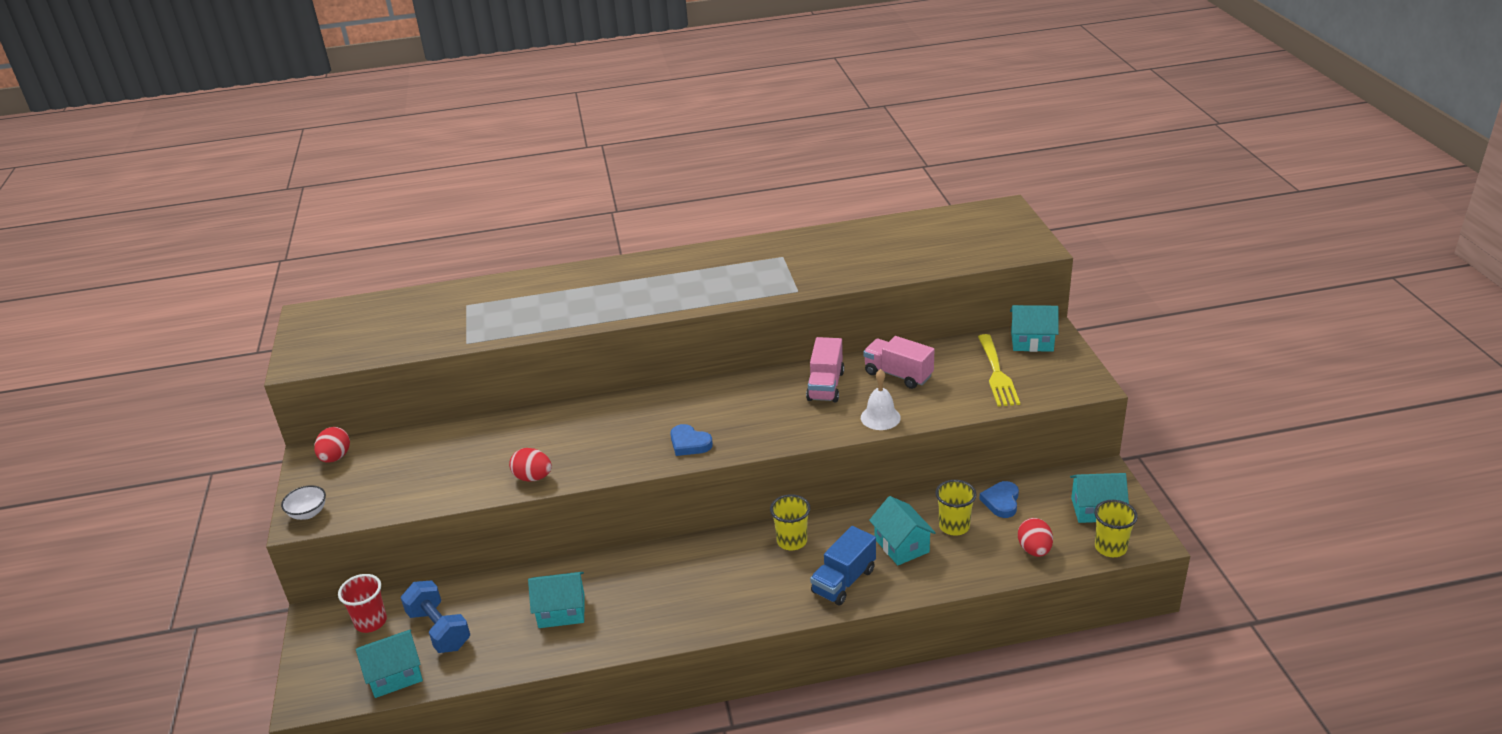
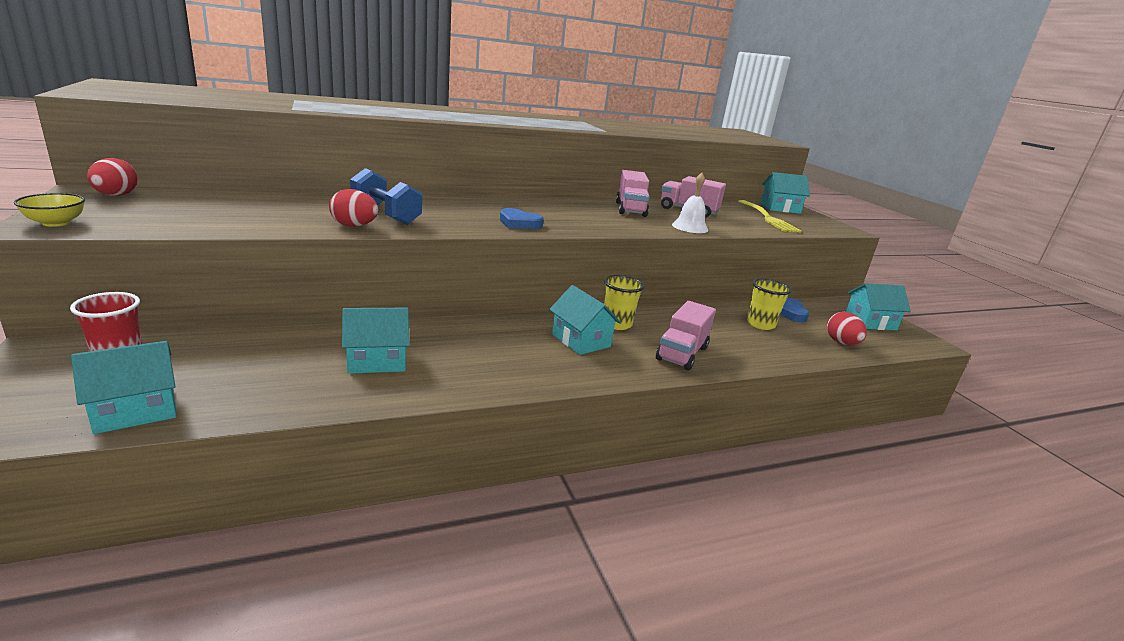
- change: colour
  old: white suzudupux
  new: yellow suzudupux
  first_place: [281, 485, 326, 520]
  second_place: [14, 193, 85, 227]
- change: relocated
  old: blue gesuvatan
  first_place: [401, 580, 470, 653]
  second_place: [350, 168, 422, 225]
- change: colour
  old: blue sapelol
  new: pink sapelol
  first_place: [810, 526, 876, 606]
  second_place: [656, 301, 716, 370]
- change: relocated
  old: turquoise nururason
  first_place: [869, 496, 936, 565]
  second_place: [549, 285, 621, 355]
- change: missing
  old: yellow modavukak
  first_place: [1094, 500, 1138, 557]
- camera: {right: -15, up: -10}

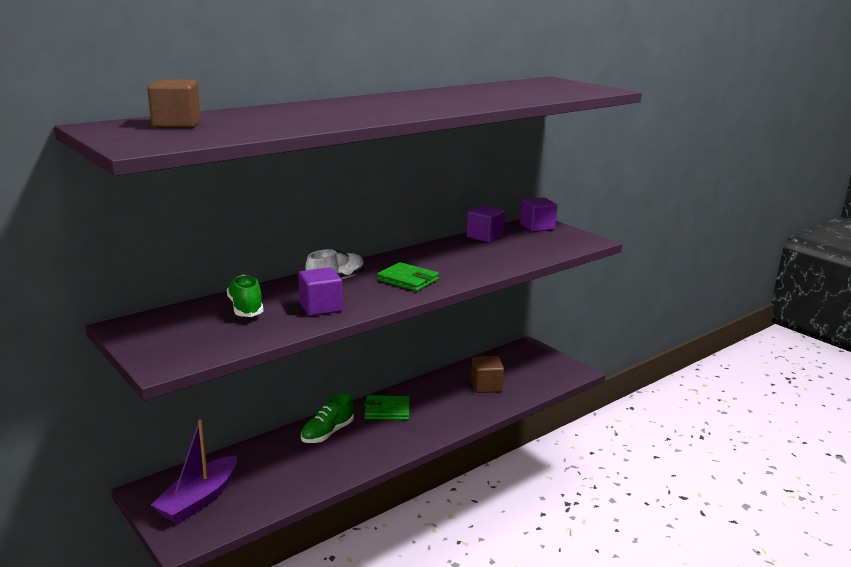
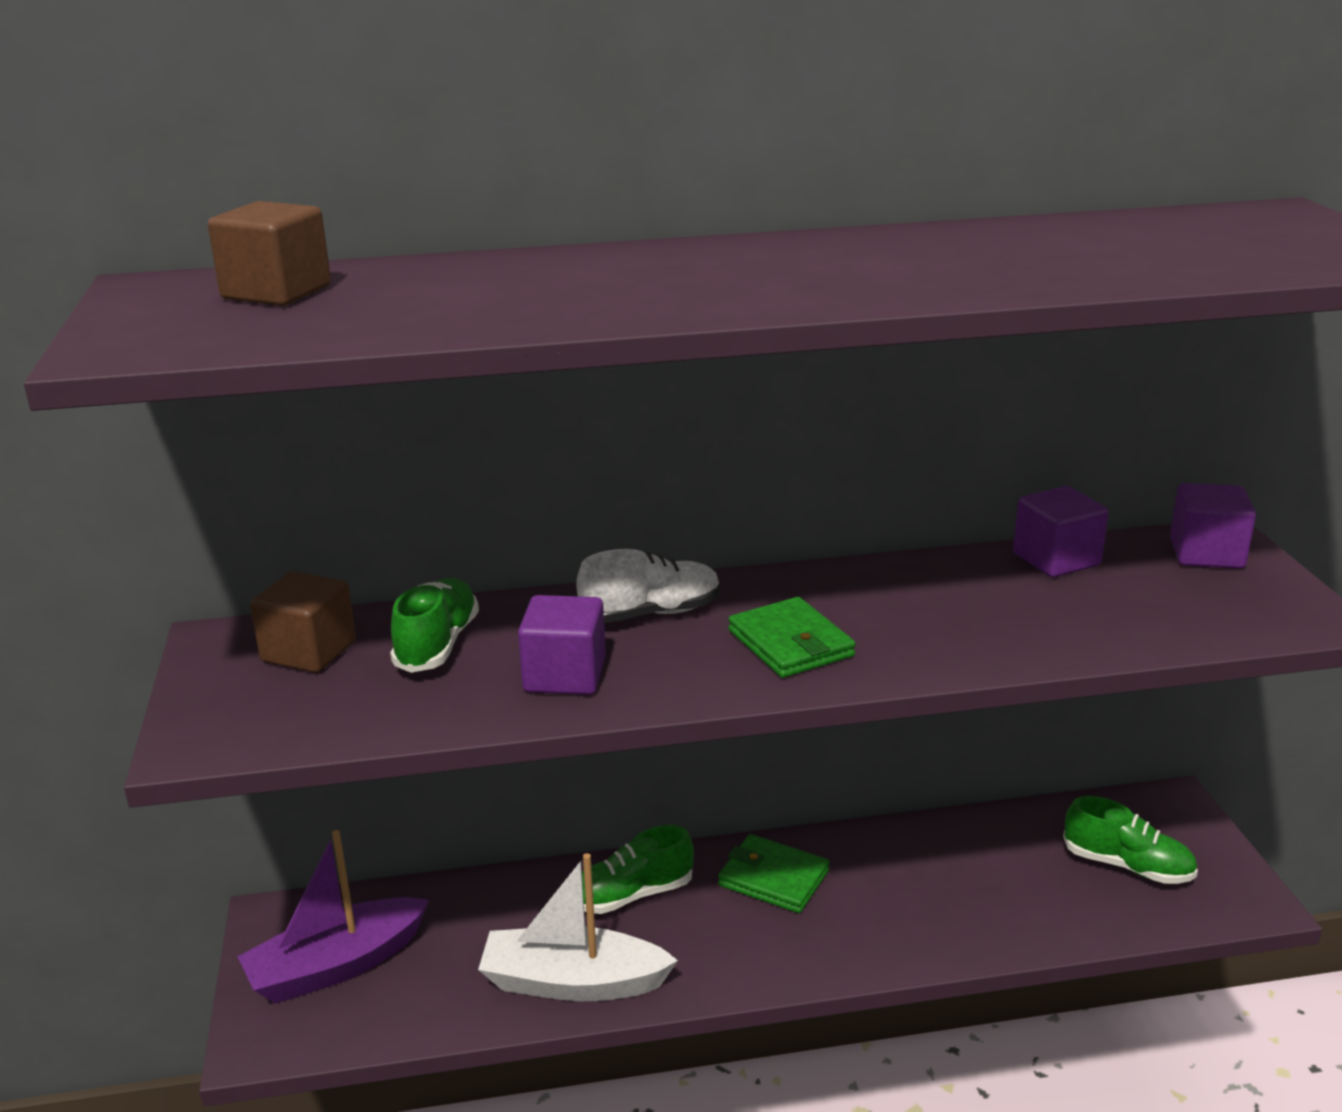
- change: relocated
  old: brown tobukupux
  first_place: [471, 356, 504, 393]
  second_place: [250, 571, 356, 673]
- change: appeared
  new: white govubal
  second_place: [478, 853, 678, 1001]
- change: appeared
  new: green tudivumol
  second_place: [1063, 796, 1198, 884]
- camera: {right: 30, up: 5}

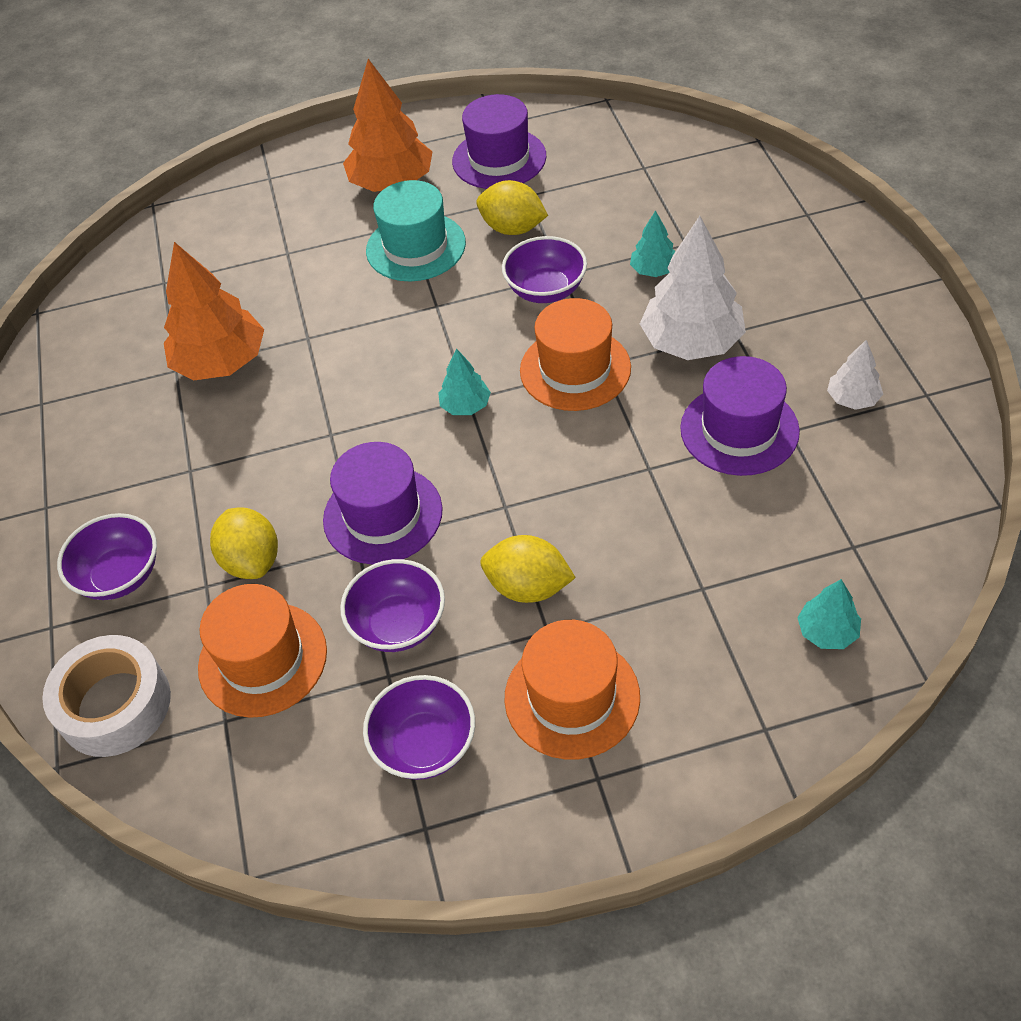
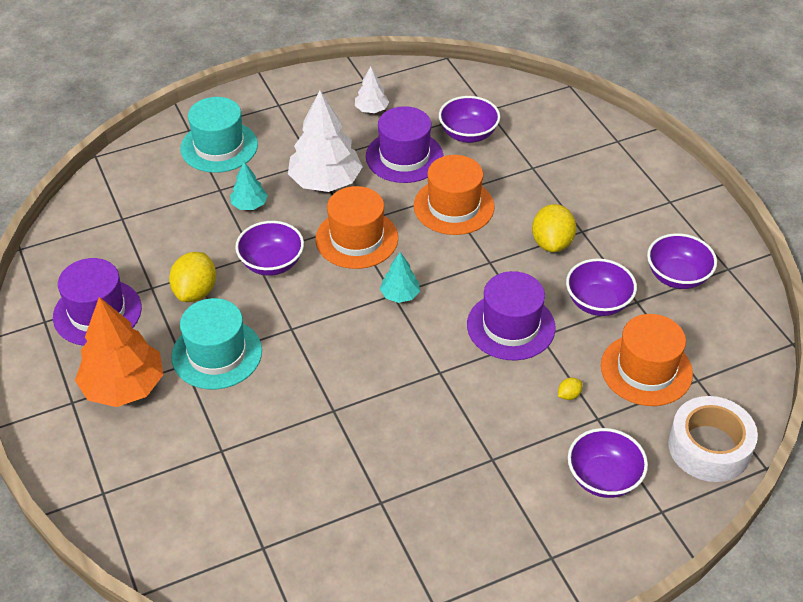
- change: missing
  old: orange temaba
  first_place: [164, 242, 264, 380]
- change: size
  old: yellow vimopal
  first_place: [210, 507, 278, 579]
  second_place: [558, 378, 582, 400]
  factor: 0.44
- change: relocated
  old: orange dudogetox
  first_place: [504, 620, 640, 760]
  second_place: [414, 155, 494, 235]
- change: missing
  old: turquoise temaba
  first_place: [797, 579, 861, 649]
- change: appeared
  new: turquoise dudogetox
  second_place: [180, 97, 258, 173]
- change: appeared
  new: purple suzudupux
  second_place: [439, 96, 500, 143]
- camera: {right: -105, up: -5}

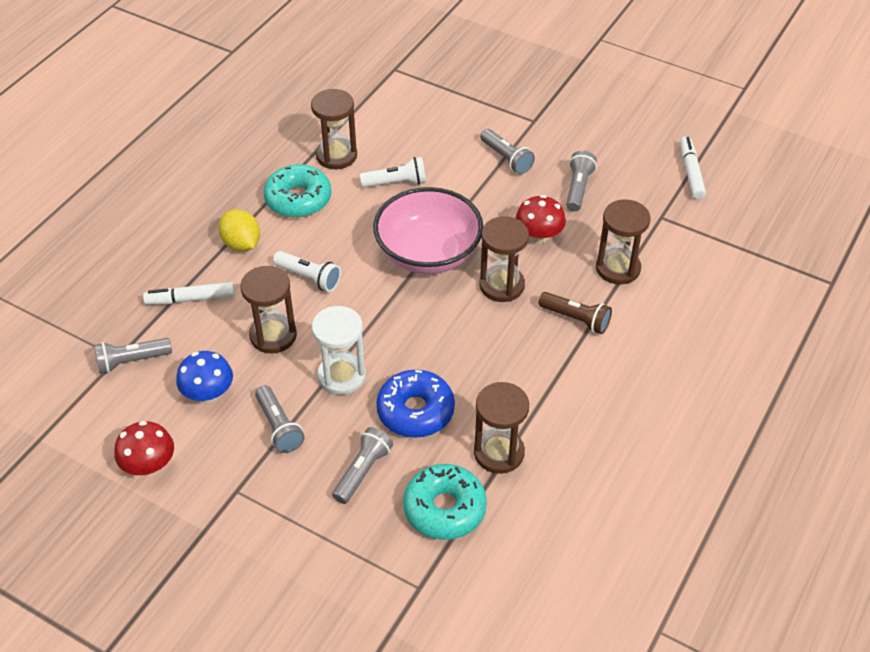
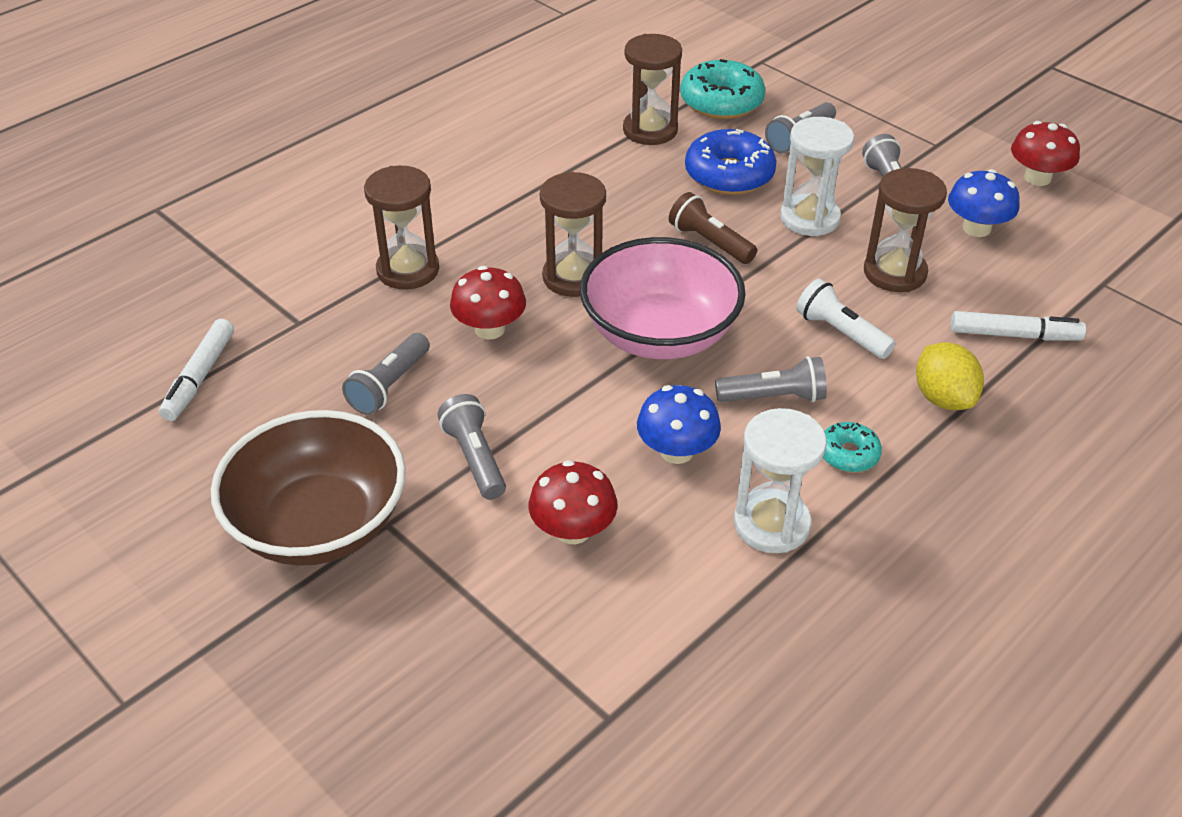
- change: relocated
  old: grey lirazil
  first_place: [94, 338, 172, 374]
  second_place: [715, 356, 827, 402]
- change: size
  old: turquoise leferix
  first_place: [264, 164, 331, 218]
  second_place: [823, 422, 882, 472]
  factor: 0.54
- change: colour
  old: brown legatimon
  new: white legatimon
  first_place: [311, 89, 357, 169]
  second_place: [734, 408, 827, 553]
- change: exchanged
  old: white lirazil
  new: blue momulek
  first_place: [360, 157, 426, 188]
  second_place: [637, 385, 721, 464]
- change: relocated
  old: brown lirazil
  first_place: [538, 292, 612, 334]
  second_place: [669, 192, 757, 264]
- change: appeared
  new: brown suzudupux
  second_place: [211, 410, 406, 566]
- change: appeared
  new: red momulek
  second_place: [529, 460, 618, 544]
- camera: {right: -165, up: -5}

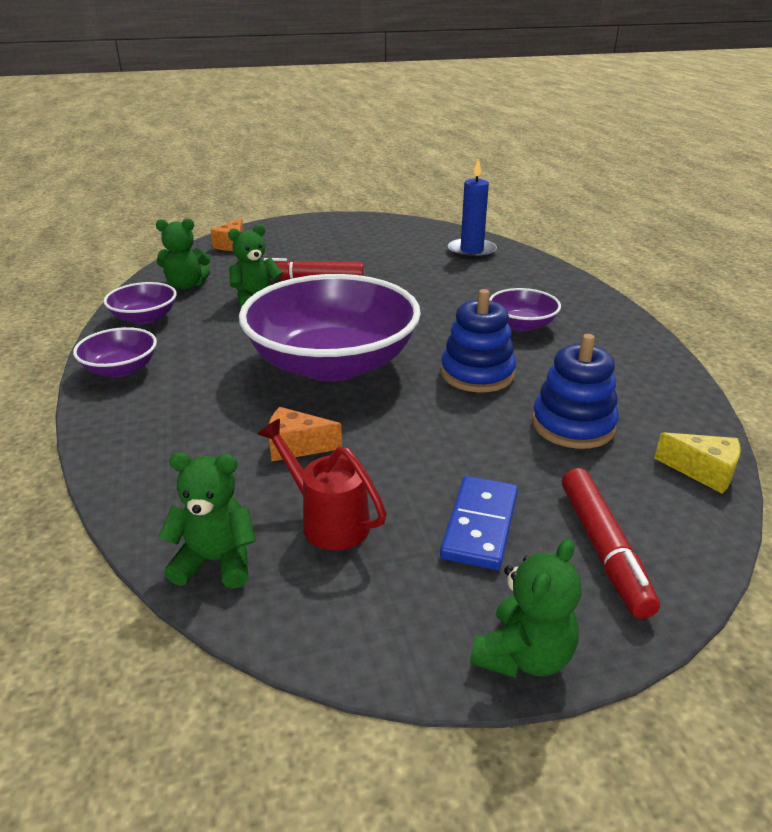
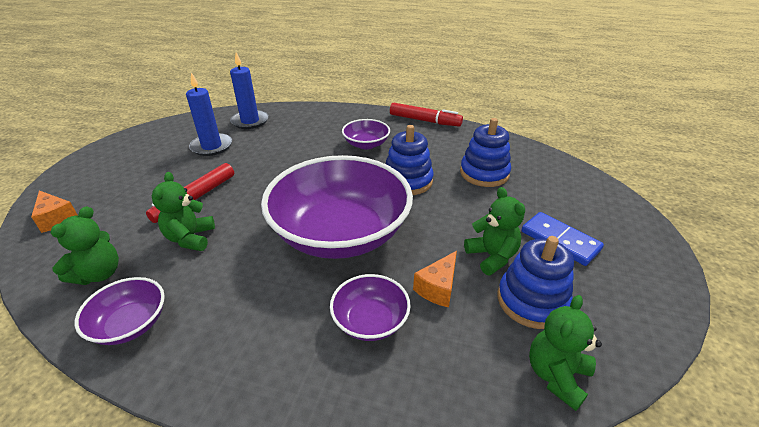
- change: relocated
  old: purple suzudupux
  first_place: [73, 327, 157, 377]
  second_place: [330, 274, 411, 341]
- change: exchanged
  old: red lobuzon
  new: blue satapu
  first_place: [257, 419, 387, 550]
  second_place: [497, 236, 574, 329]
- change: relocated
  old: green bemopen
  first_place: [470, 538, 581, 678]
  second_place: [464, 187, 525, 276]
- change: relocated
  old: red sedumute
  first_place: [562, 468, 660, 619]
  second_place: [390, 103, 463, 127]
- change: missing
  old: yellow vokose
  first_place: [654, 432, 741, 494]
- change: appeared
  new: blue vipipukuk
  second_place: [186, 72, 232, 156]
- camera: {right: -60, up: 5}

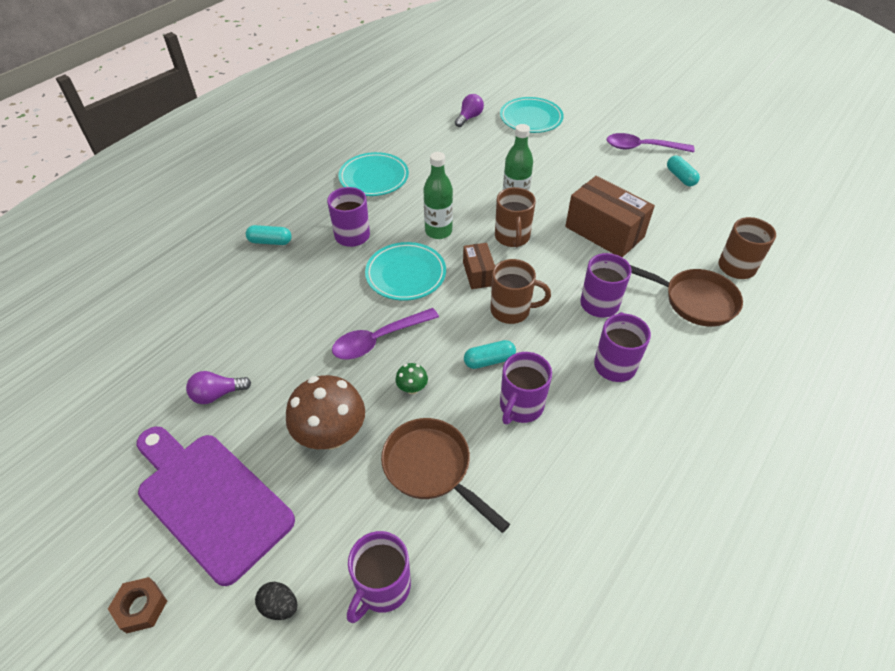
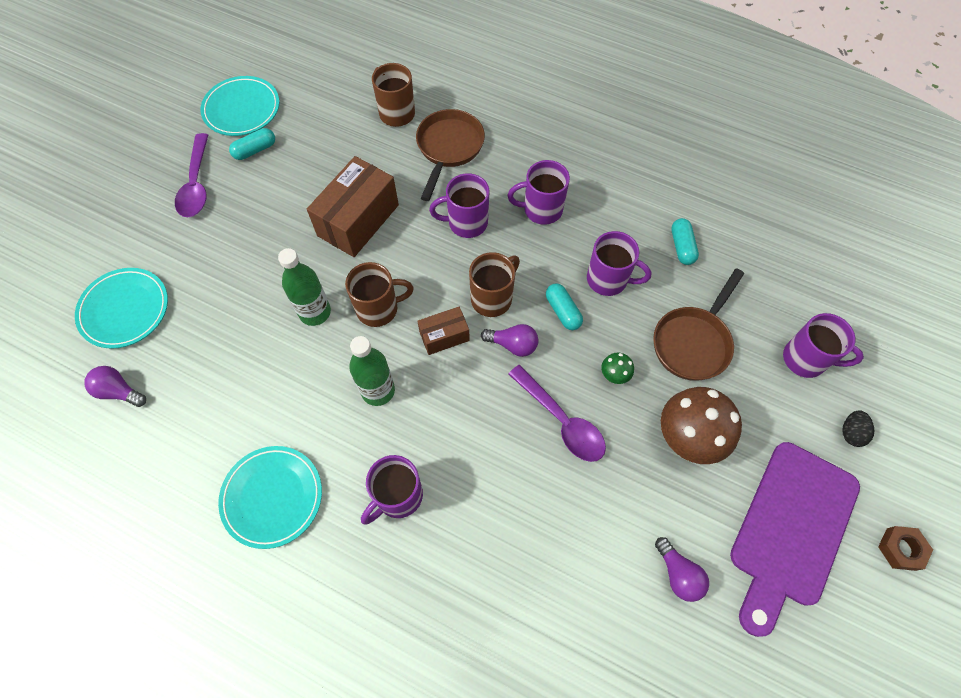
- change: relocated
  old: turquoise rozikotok
  first_place: [246, 225, 292, 245]
  second_place: [671, 218, 699, 265]
- change: relocated
  old: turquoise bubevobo
  first_place: [365, 242, 446, 301]
  second_place: [201, 76, 280, 136]
- change: spun
  old: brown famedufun
  first_place: [491, 259, 551, 324]
  second_place: [469, 252, 520, 317]
  degrees: 45
- change: appeared
  new: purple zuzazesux
  second_place: [481, 324, 538, 357]
- camera: {right: -100, up: 15}

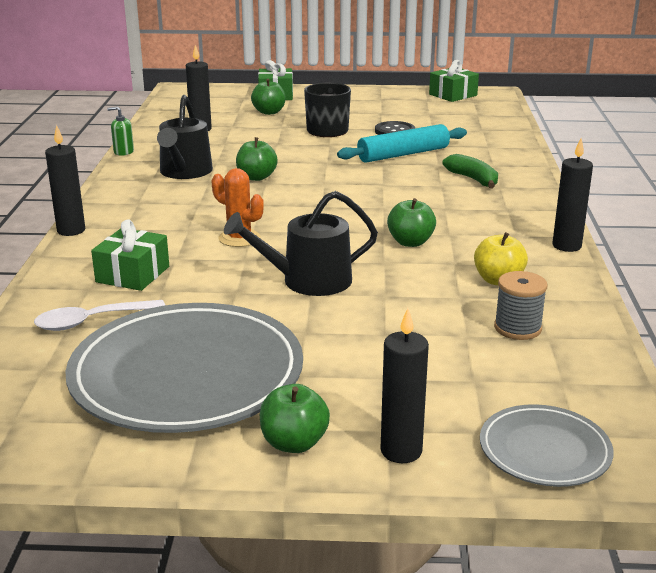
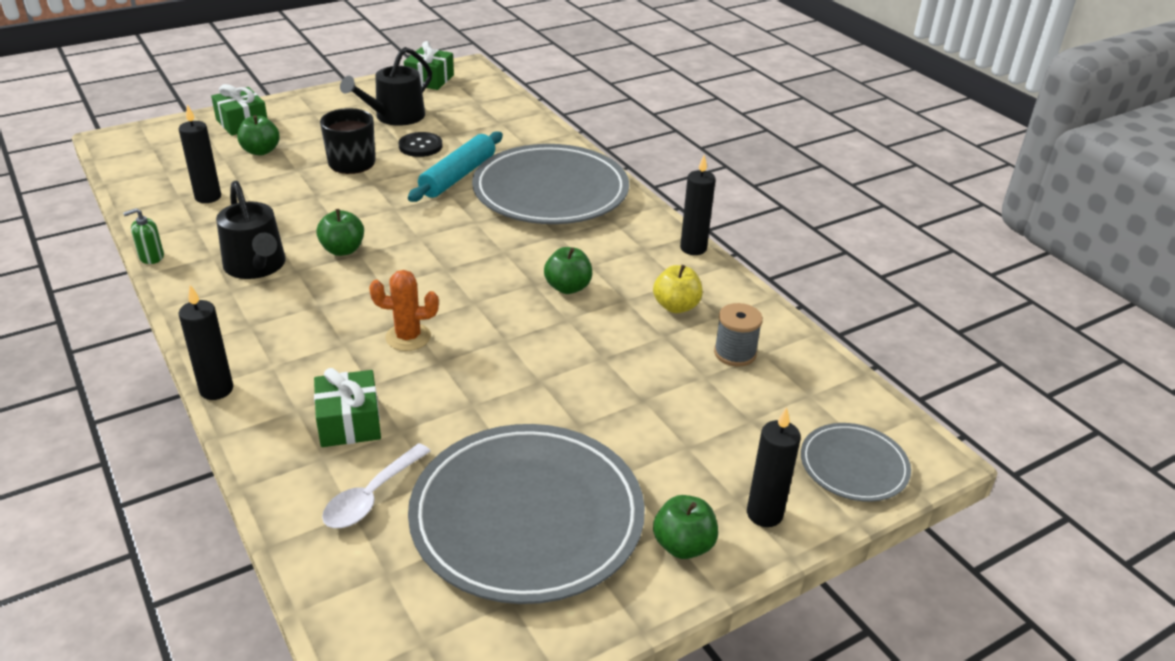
- change: relocated
  old: black lobuzon
  first_place: [224, 191, 378, 296]
  second_place: [340, 47, 432, 126]
- change: exchanged
  old: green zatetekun
  new: grey bubevobo
  first_place: [442, 154, 498, 188]
  second_place: [472, 144, 629, 224]
- camera: {right: -35, up: 10}

